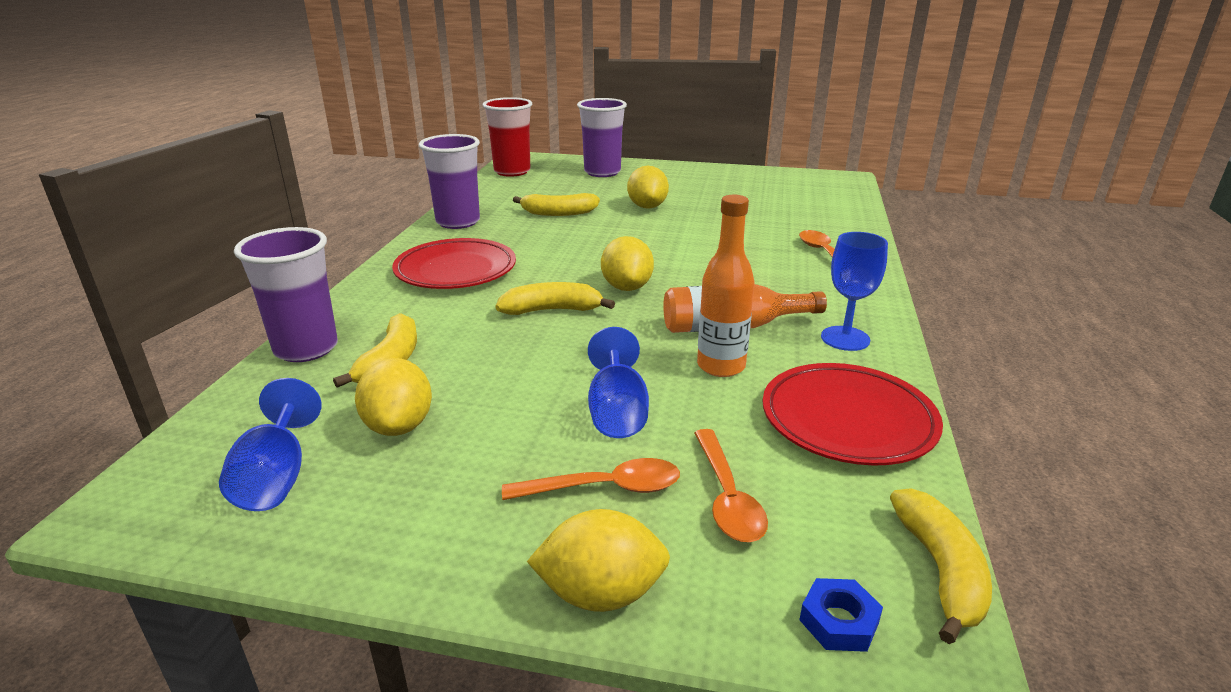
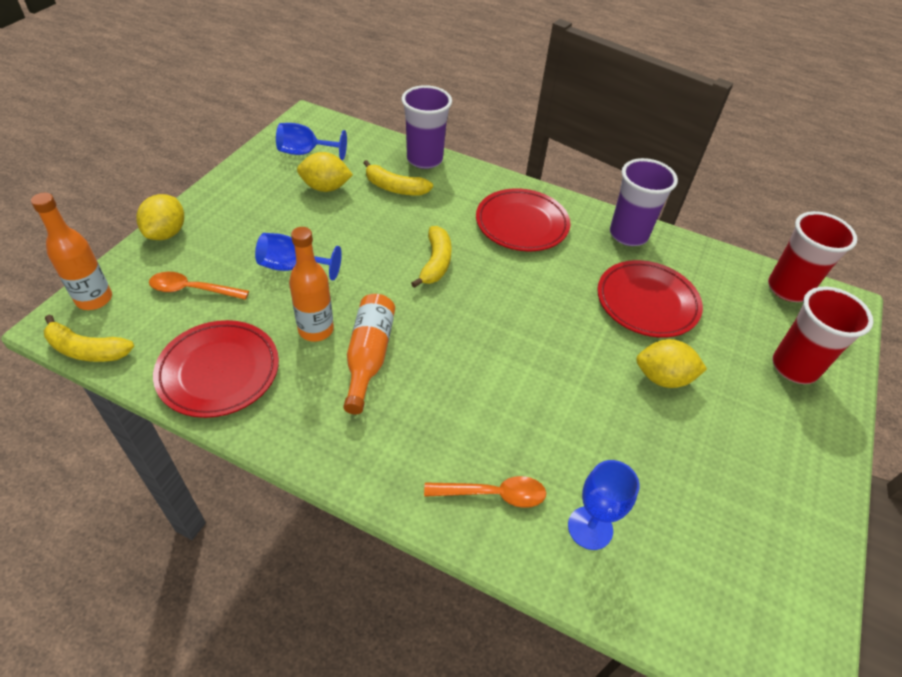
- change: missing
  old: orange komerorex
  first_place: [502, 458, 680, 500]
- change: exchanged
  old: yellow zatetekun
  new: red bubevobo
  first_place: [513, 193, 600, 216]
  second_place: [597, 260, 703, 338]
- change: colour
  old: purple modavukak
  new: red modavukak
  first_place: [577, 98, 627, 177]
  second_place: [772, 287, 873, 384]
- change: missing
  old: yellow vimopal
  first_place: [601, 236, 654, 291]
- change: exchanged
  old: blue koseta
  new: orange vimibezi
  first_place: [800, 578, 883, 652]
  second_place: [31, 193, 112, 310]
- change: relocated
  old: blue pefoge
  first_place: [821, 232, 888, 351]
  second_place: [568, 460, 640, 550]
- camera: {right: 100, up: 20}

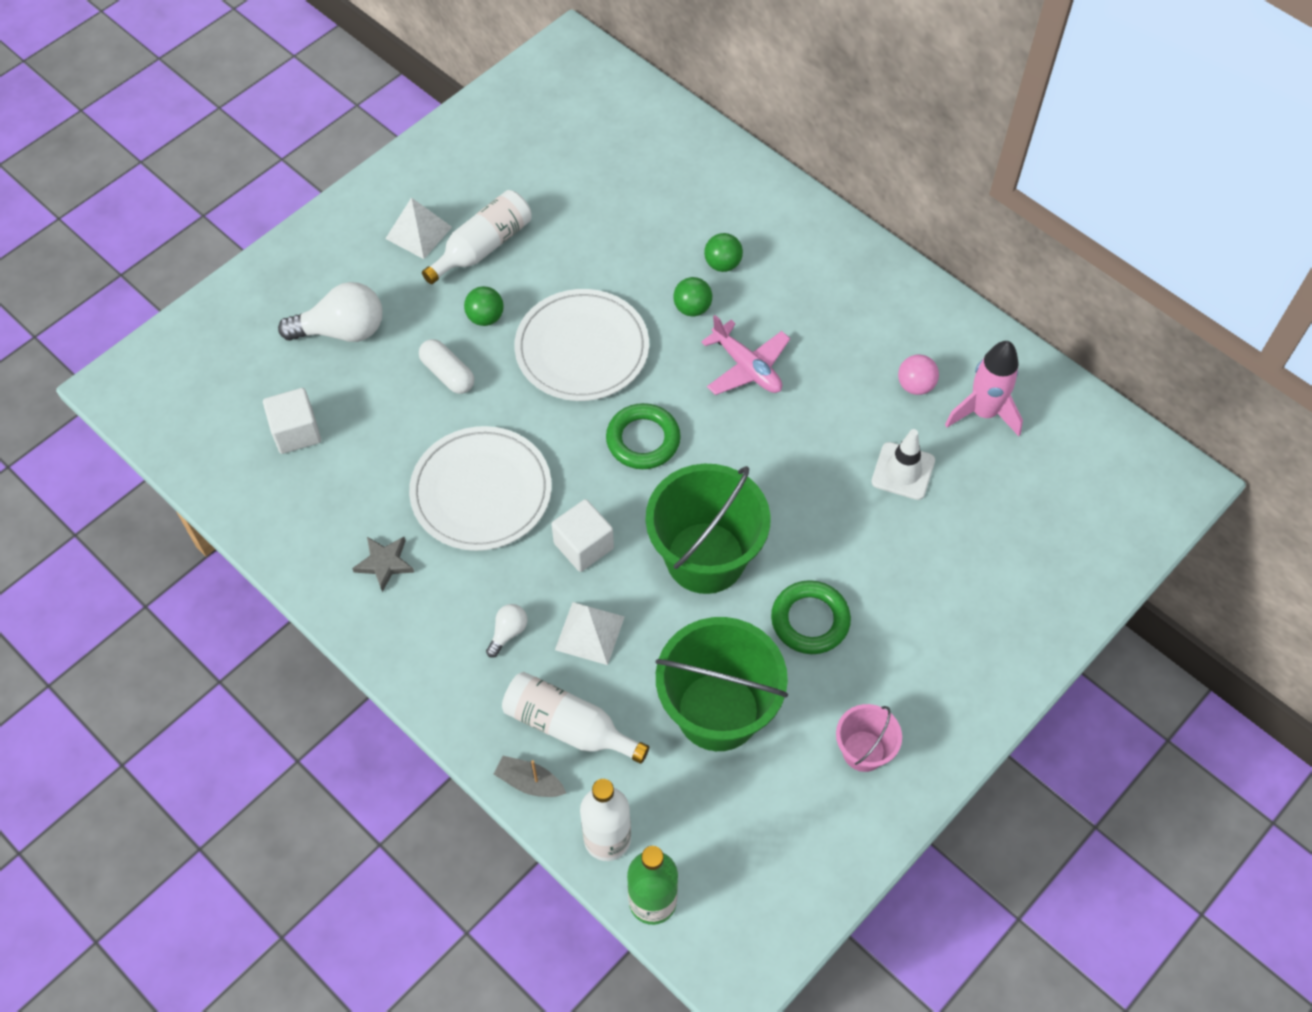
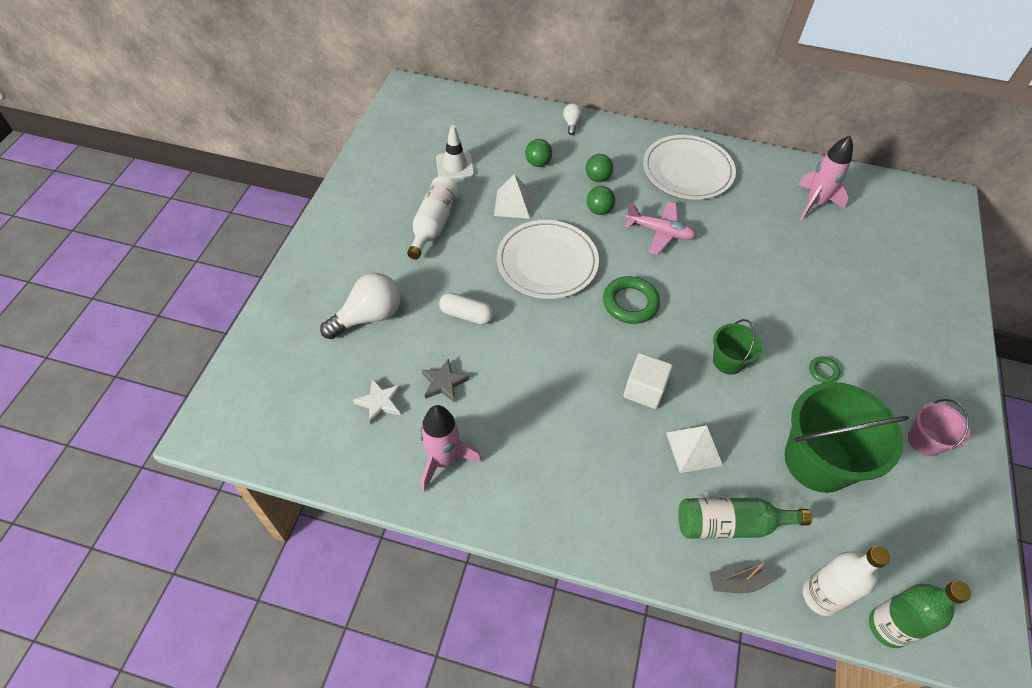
- change: exchanged
  old: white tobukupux
  new: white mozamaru
  first_place: [263, 388, 321, 454]
  second_place: [353, 379, 401, 424]
- change: relocated
  old: grey mozamaru
  first_place: [352, 537, 414, 592]
  second_place: [422, 359, 469, 403]
- change: relocated
  old: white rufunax
  first_place: [385, 197, 452, 259]
  second_place: [494, 174, 532, 219]
- change: relocated
  old: white bubevobo
  first_place: [409, 426, 552, 551]
  second_place: [643, 135, 736, 200]
- change: relocated
  old: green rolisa
  first_place: [464, 286, 504, 326]
  second_place: [525, 139, 552, 167]
- change: relocated
  old: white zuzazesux
  first_place: [486, 604, 528, 658]
  second_place: [563, 103, 582, 135]
- change: colour
  old: white vimibezi
  new: green vimibezi
  first_place: [502, 672, 649, 764]
  second_place: [678, 498, 812, 539]
- change: size
  old: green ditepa
  first_place: [646, 464, 771, 594]
  second_place: [713, 319, 762, 375]
  factor: 0.51
- change: size
  old: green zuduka
  first_place: [771, 580, 851, 654]
  second_place: [809, 357, 840, 383]
  factor: 0.51
- change: relocated
  old: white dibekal
  first_place: [871, 429, 935, 500]
  second_place: [436, 125, 474, 179]
- change: missing
  old: pink rolisa
  first_place: [898, 355, 939, 395]
- change: appeared
  new: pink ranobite
  second_place: [420, 405, 482, 492]
- camera: {right: -30, up: -5}

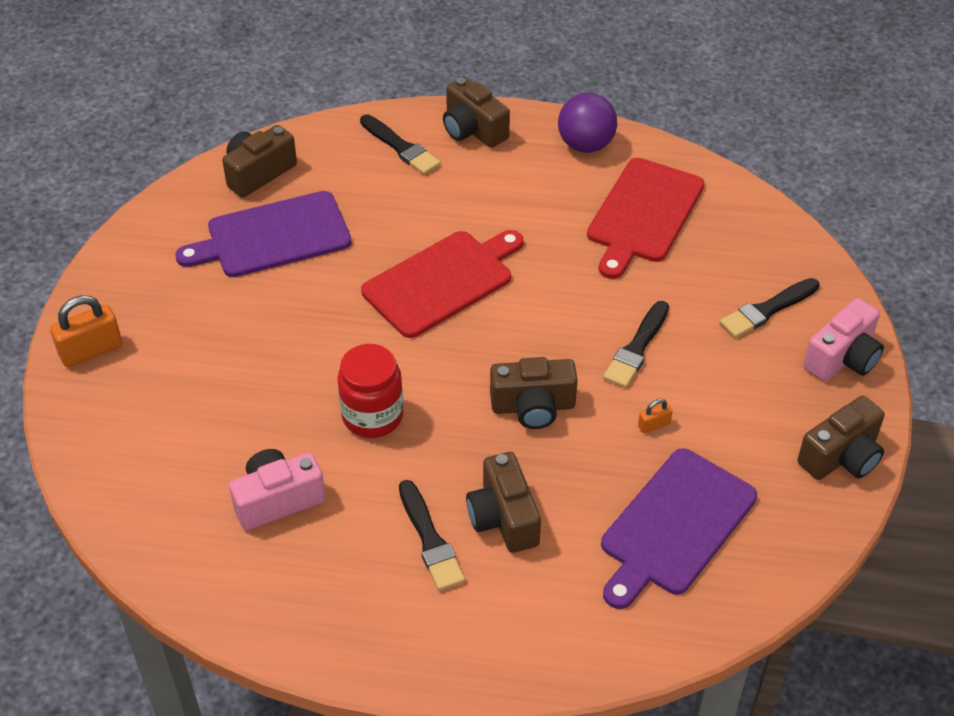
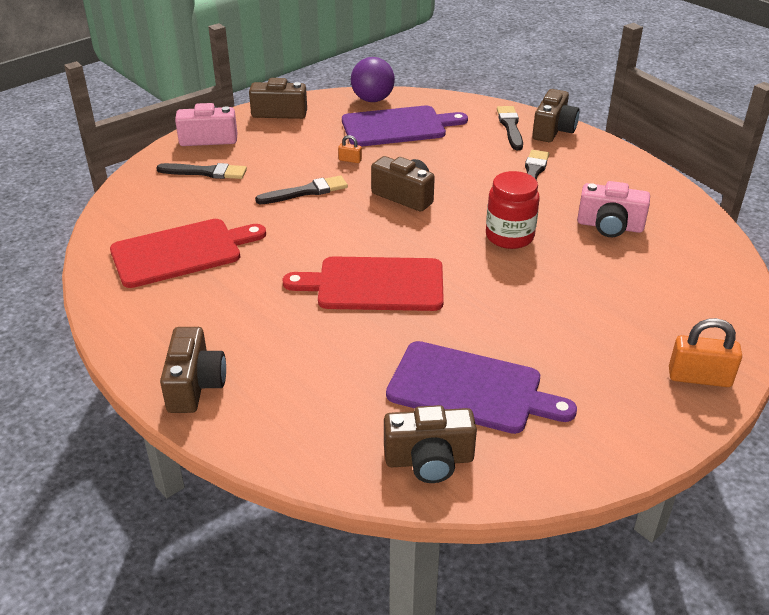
- change: relocated
  old: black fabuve
  first_place: [360, 115, 441, 175]
  second_place: [497, 106, 523, 150]
- change: relocated
  old: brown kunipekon
  first_place: [466, 452, 541, 553]
  second_place: [532, 89, 580, 142]
- change: relocated
  old: purple rolisa
  first_place: [558, 93, 617, 153]
  second_place: [351, 57, 395, 102]
- camera: {right: -140, up: -10}

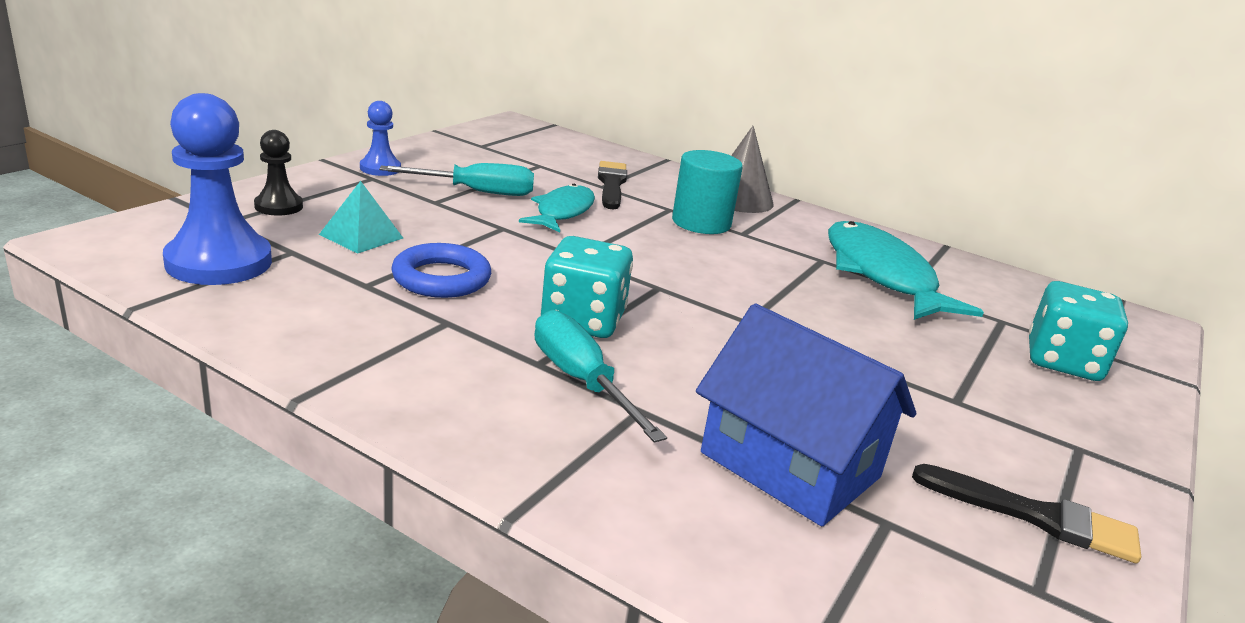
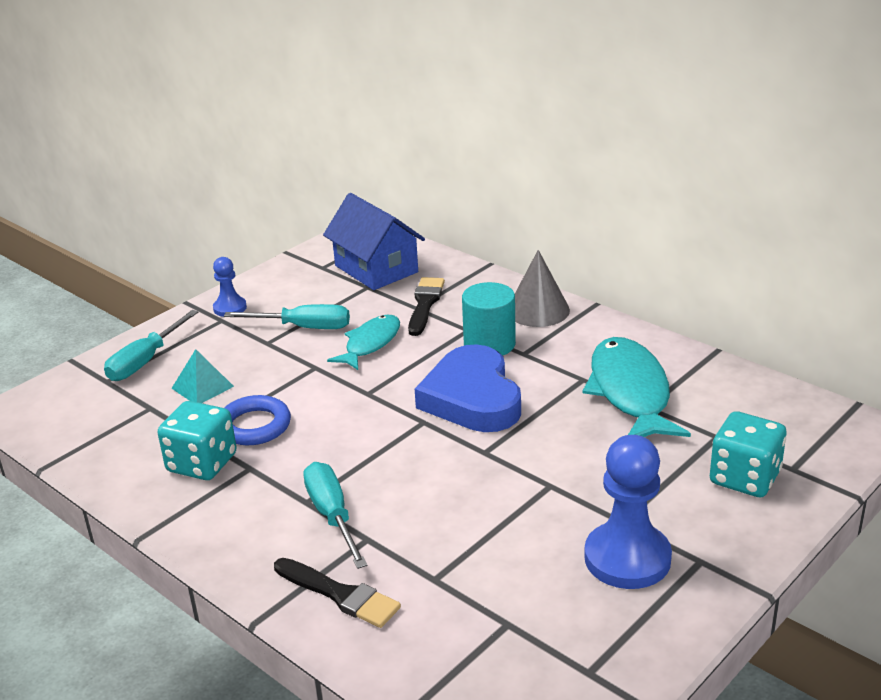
- change: relocated
  old: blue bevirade
  first_place: [163, 93, 272, 285]
  second_place: [584, 435, 672, 589]
- change: exchanged
  old: black bevirade
  new: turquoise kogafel
  first_place: [254, 130, 303, 215]
  second_place: [104, 310, 198, 381]
- change: relocated
  old: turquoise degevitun
  first_place: [541, 236, 633, 338]
  second_place: [158, 401, 237, 480]
- change: relocated
  old: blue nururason
  first_place: [696, 303, 917, 526]
  second_place: [323, 193, 425, 290]
- change: relocated
  old: black fabuve
  first_place: [912, 464, 1141, 563]
  second_place: [274, 558, 401, 628]
- change: appeared
  new: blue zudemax
  second_place: [415, 344, 521, 432]
- camera: {right: 15, up: 5}

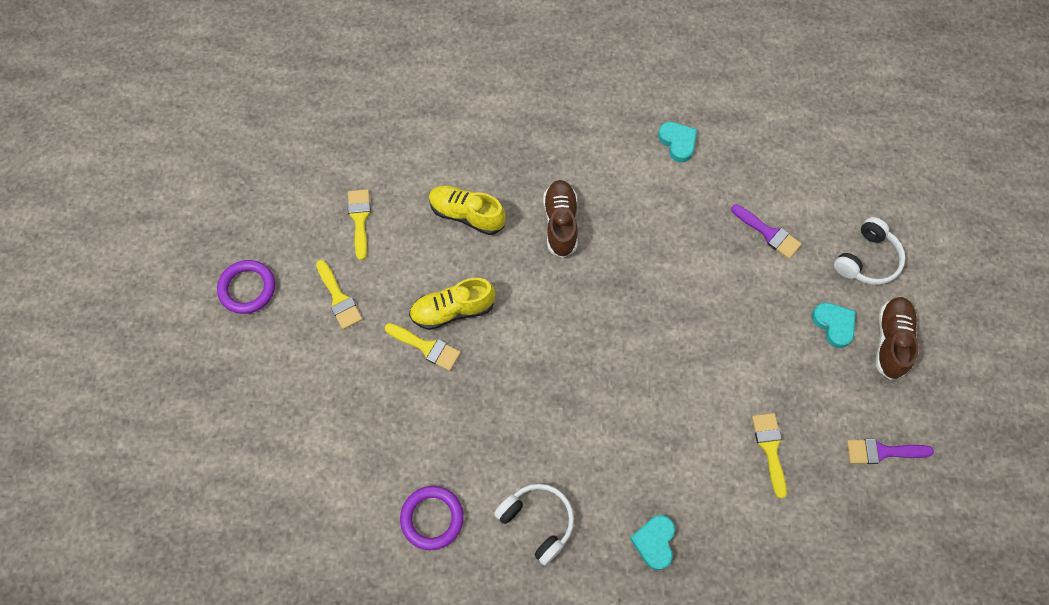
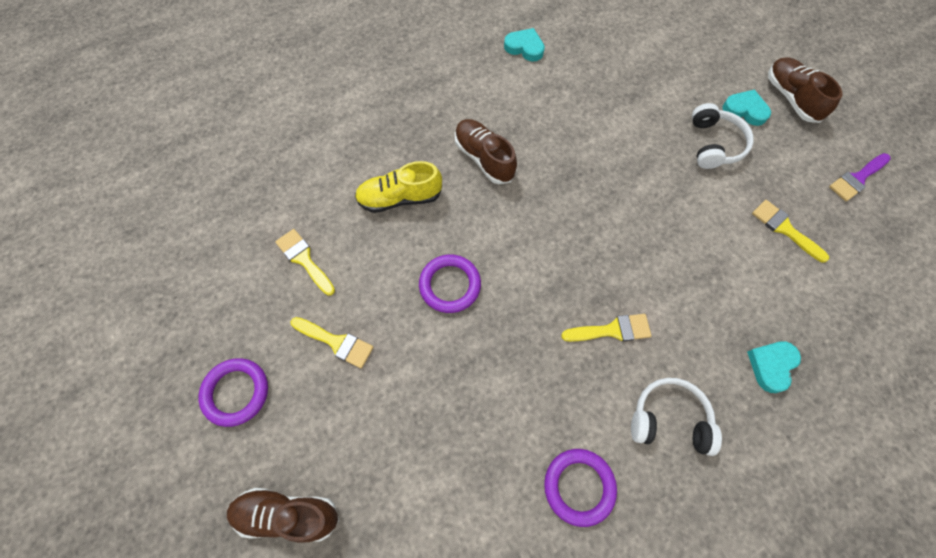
- change: relocated
  old: yellow fabuve
  first_place: [385, 323, 461, 371]
  second_place: [561, 314, 652, 342]
- change: exchanged
  old: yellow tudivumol
  new: purple zuduka
  first_place: [409, 278, 495, 330]
  second_place: [419, 254, 481, 313]
- change: spun
  old: turquoise zudemax
  first_place: [630, 515, 675, 570]
  second_place: [747, 341, 801, 393]
  degrees: 60
- change: missing
  old: purple fabuve
  first_place: [731, 204, 802, 259]
- change: relocated
  old: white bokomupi
  first_place: [834, 217, 906, 285]
  second_place: [692, 103, 753, 169]
- change: appeared
  new: brown tudivumol
  second_place: [227, 488, 339, 543]
- camera: {right: -35, up: 0}

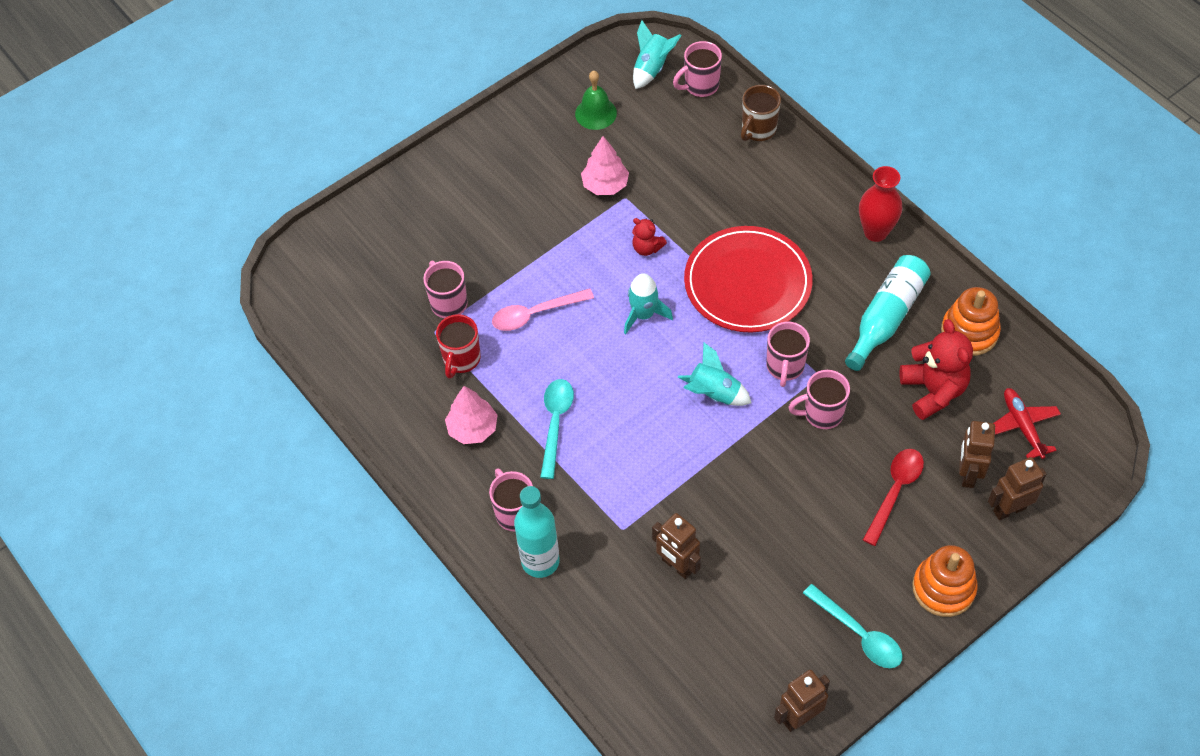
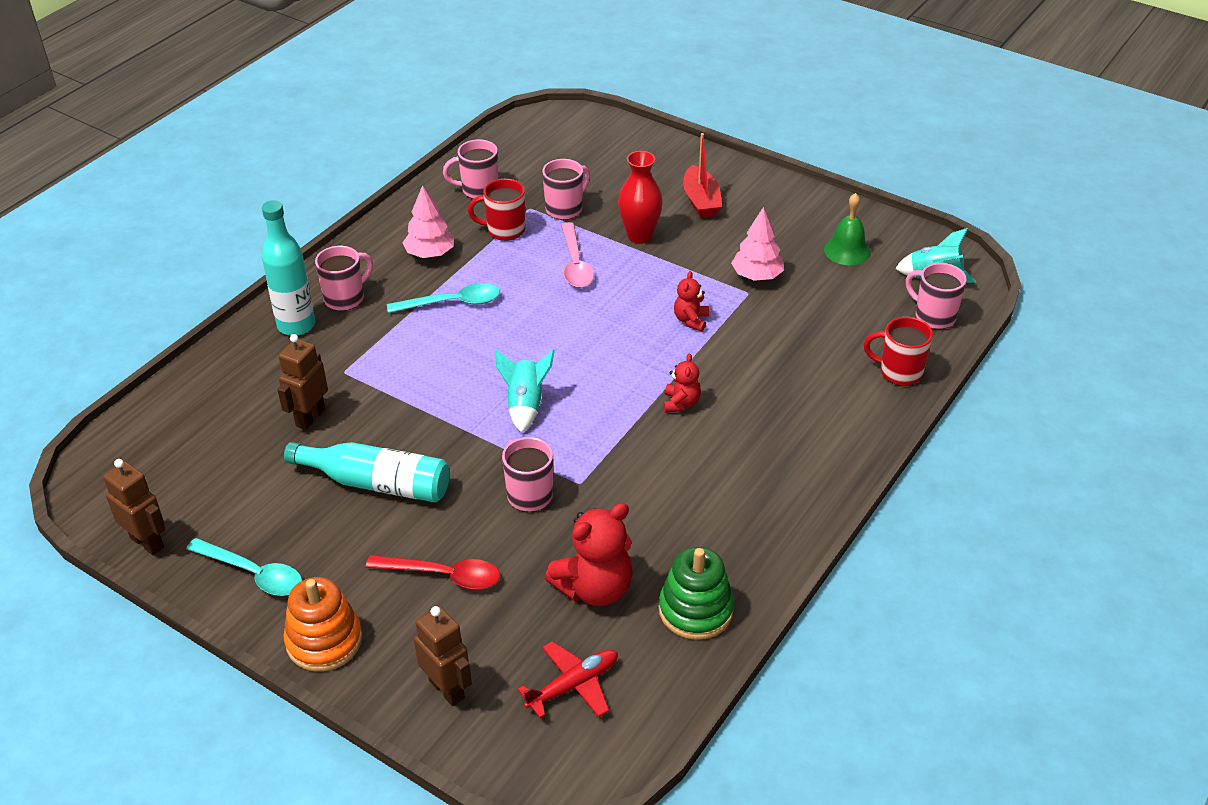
- change: spun
  old: pink komerorex
  first_place: [492, 288, 594, 331]
  second_place: [561, 222, 594, 288]
  degrees: -150
- change: missing
  old: turquoise ranobite
  first_place: [624, 273, 673, 334]
- change: exchanged
  old: red bubevobo
  new: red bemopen
  first_place: [684, 226, 813, 332]
  second_place: [663, 354, 701, 413]
- change: colour
  old: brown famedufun
  new: red famedufun
  first_place: [741, 85, 781, 141]
  second_place: [864, 317, 933, 386]
- change: relocated
  old: pink famedufun
  first_place: [766, 322, 810, 387]
  second_place: [443, 139, 498, 199]
- change: spun
  old: turquoise komerorex
  first_place: [803, 584, 903, 668]
  second_place: [186, 538, 302, 596]
  degrees: -90
- change: relocated
  old: turquoise vimibezi
  first_place: [845, 255, 931, 371]
  second_place: [284, 442, 450, 503]
- change: relocated
  old: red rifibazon
  first_place: [859, 166, 902, 242]
  second_place: [618, 151, 663, 244]
- change: colour
  old: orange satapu
  new: green satapu
  first_place: [941, 287, 1001, 356]
  second_place: [659, 547, 734, 640]
- change: missing
  old: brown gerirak
  first_place: [959, 421, 995, 488]
- change: appeared
  new: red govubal
  second_place: [683, 133, 722, 218]
- camera: {right: 70, up: -15}

